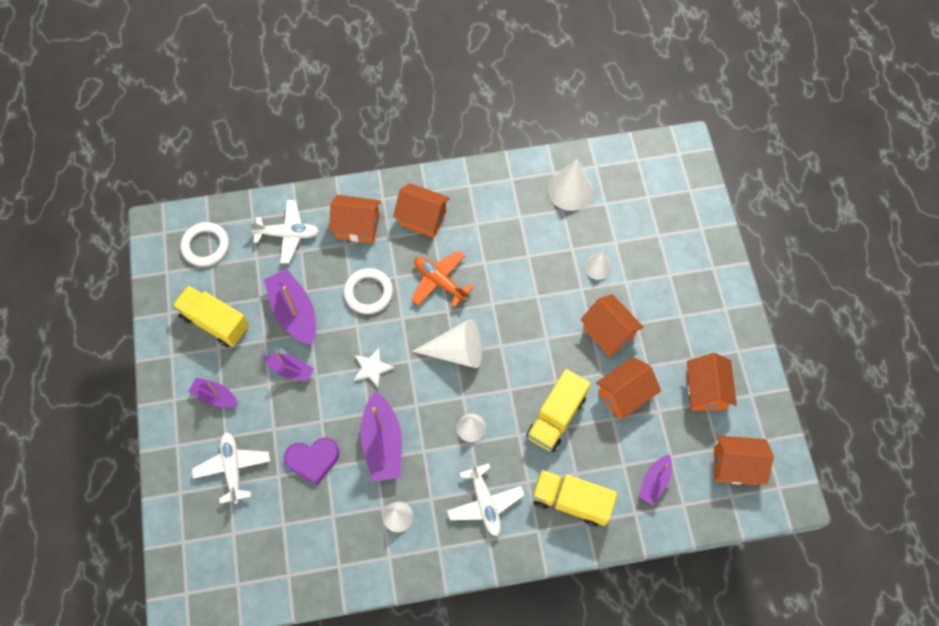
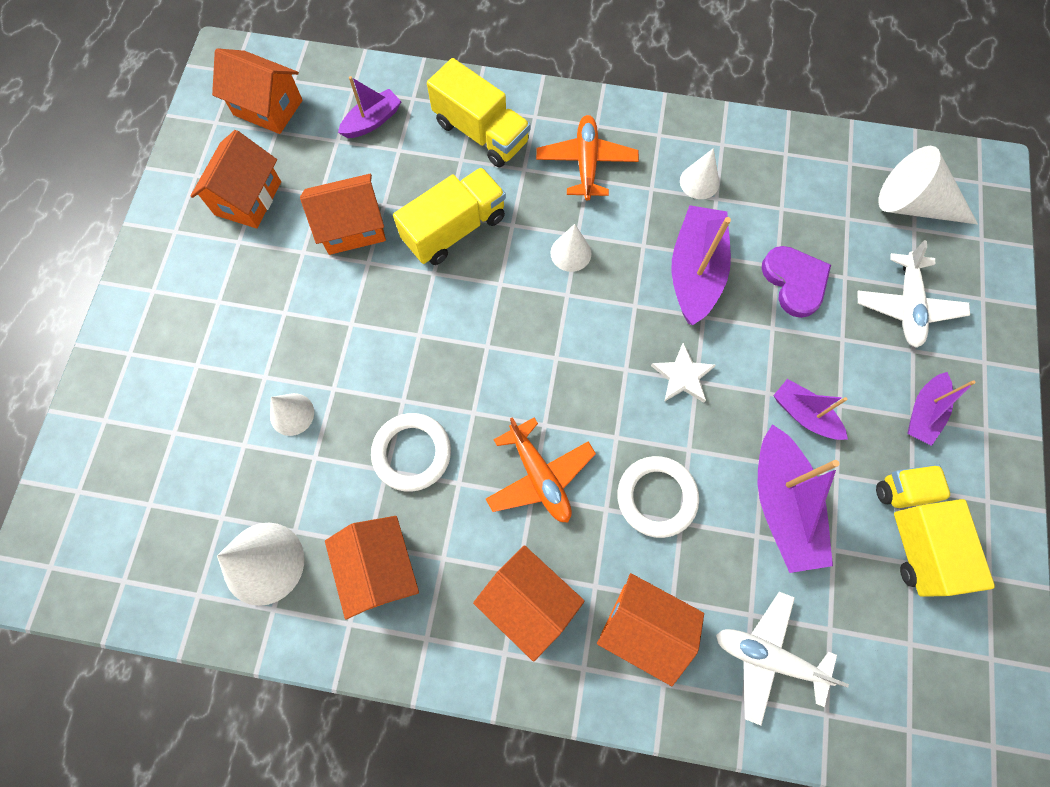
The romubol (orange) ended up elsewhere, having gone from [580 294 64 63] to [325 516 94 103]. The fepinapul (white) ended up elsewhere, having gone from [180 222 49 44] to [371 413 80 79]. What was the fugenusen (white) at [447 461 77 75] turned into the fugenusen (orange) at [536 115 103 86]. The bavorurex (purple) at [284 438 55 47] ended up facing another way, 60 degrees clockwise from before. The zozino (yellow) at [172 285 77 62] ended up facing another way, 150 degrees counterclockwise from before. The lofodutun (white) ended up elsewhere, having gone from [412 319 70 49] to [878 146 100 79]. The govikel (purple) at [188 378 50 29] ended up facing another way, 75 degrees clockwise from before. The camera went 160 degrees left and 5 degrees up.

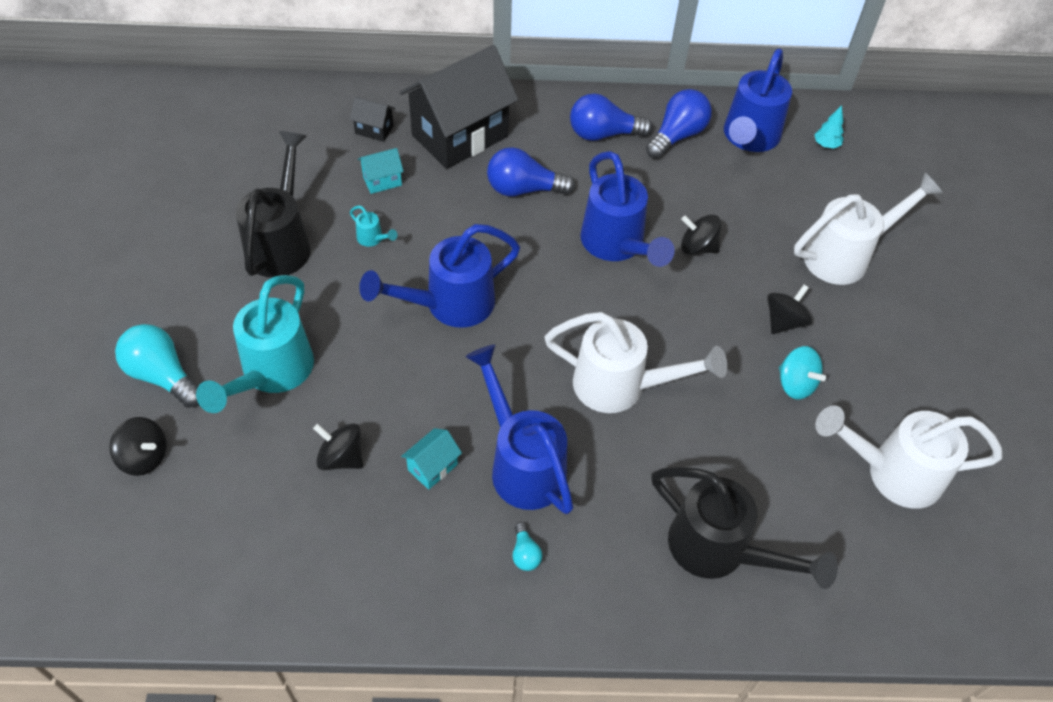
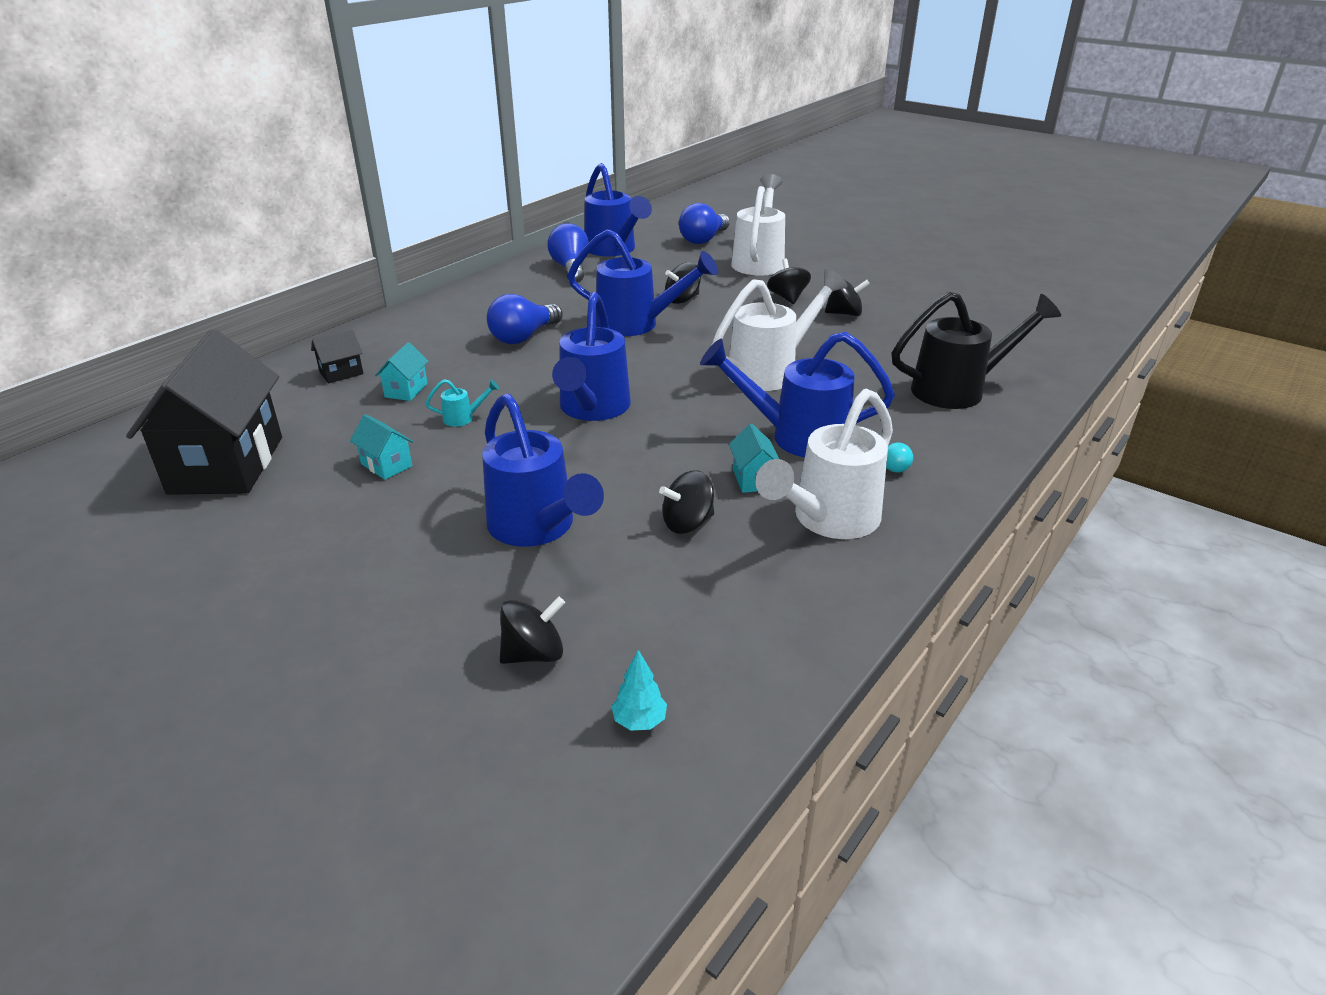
The romubol (black) ended up elsewhere, having gone from [400 45 118 124] to [126 329 156 166]. Where the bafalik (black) stood at [236 131 75 146], the romubol (turquoise) came to stand at [350 414 63 66]. What was the bafalik (turquoise) at [196 275 118 138] turned into the bafalik (blue) at [482 393 122 154]. The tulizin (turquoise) ended up elsewhere, having gone from [814 105 30 44] to [611 650 56 81]. The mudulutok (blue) ended up elsewhere, having gone from [570 93 83 48] to [679 203 51 41]. The bafalik (white) ended up elsewhere, having gone from [815 406 188 103] to [756 389 137 150]. What was the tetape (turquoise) at [779 346 47 53] turned into the tetape (black) at [825 280 45 36]. The second view lost the mudulutok (turquoise) at [115 324 84 84]. The camera went 50 degrees left and 20 degrees down.

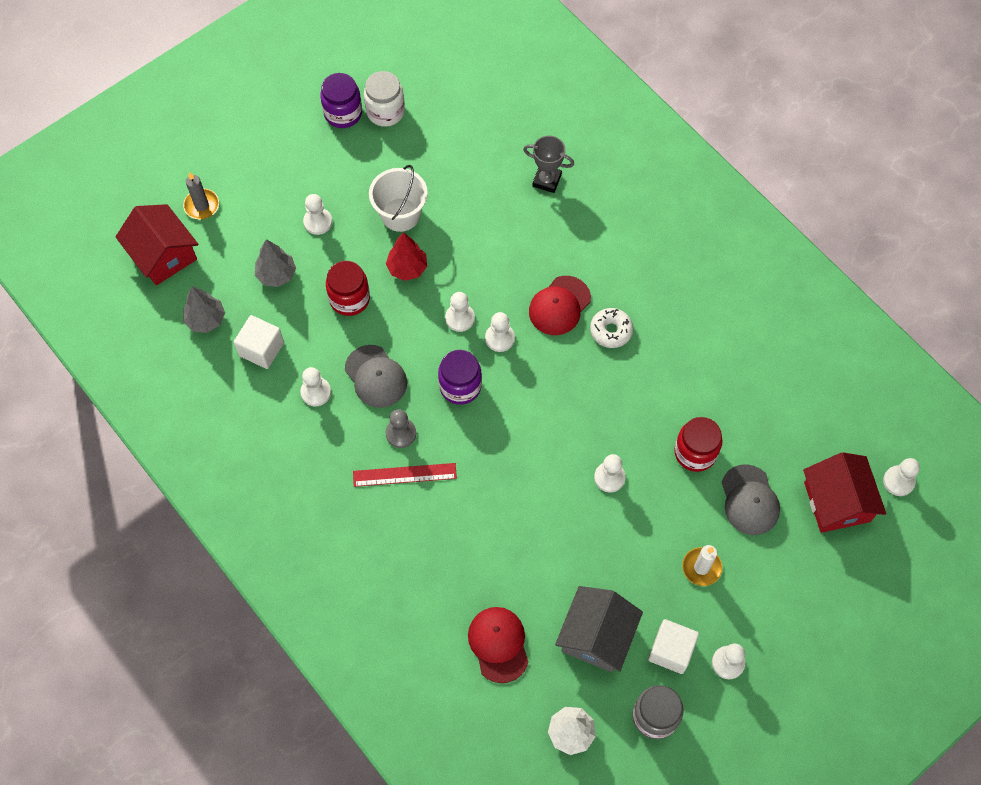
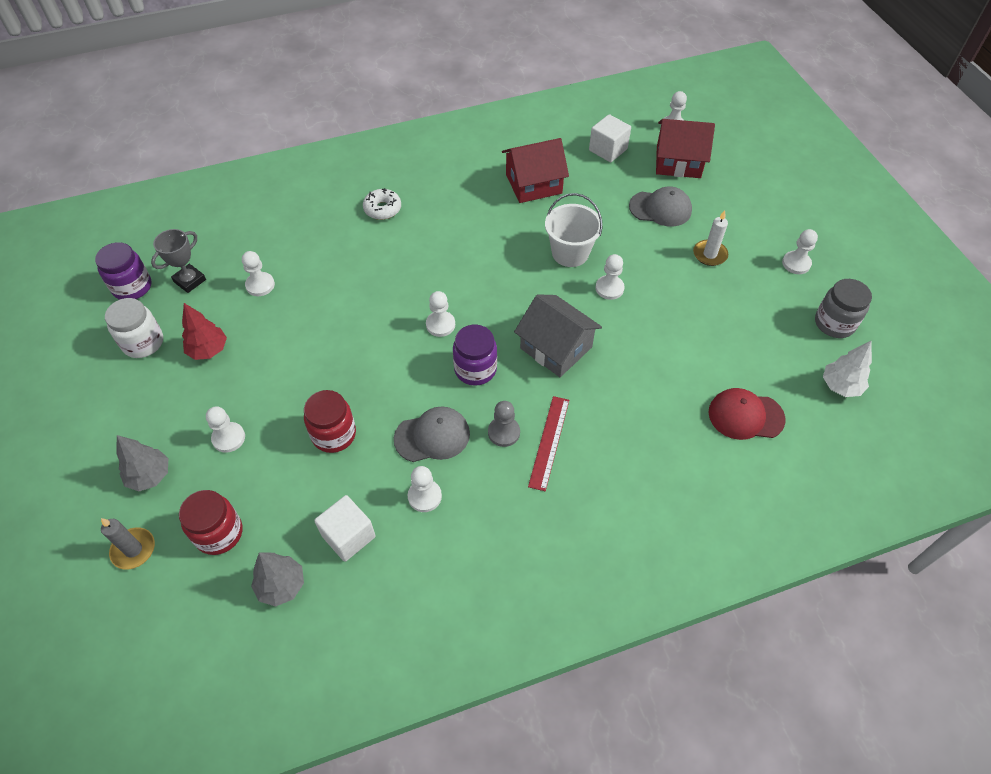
The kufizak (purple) ended up elsewhere, having gone from [320 73 42 55] to [95 242 57 58]. The tulizin (grey) ended up elsewhere, having gone from [255 239 41 48] to [116 435 52 56]. The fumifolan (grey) ended up elsewhere, having gone from [523 136 51 57] to [151 229 55 64]. The kufizak (red) ended up elsewhere, having gone from [674 417 48 55] to [179 490 63 65]. The tulizin (red) ended up elsewhere, having gone from [386 232 41 49] to [182 303 45 57]. The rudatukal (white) ended up elsewhere, having gone from [445 292 30 40] to [242 251 33 45]. The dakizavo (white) ended up elsewhere, having gone from [590 308 43 40] to [363 188 38 32]. The romubol (red) ended up elsewhere, having gone from [115 204 83 81] to [502 138 67 65]. The romubol (grey) ended up elsewhere, having gone from [555 586 88 86] to [514 294 88 83]. The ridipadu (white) ended up elsewhere, having gone from [369 165 59 67] to [545 193 58 74]. The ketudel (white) ended up elsewhere, having gone from [648 619 51 55] to [589 114 42 48]. The second view lost the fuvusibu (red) at [529 276 62 59]. The camera went 70 degrees left and 10 degrees down.

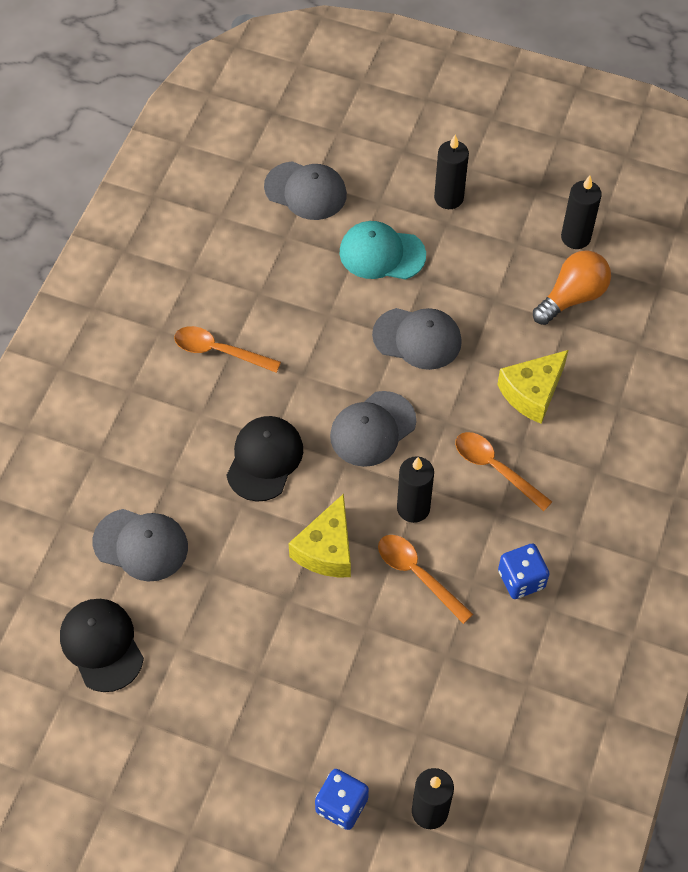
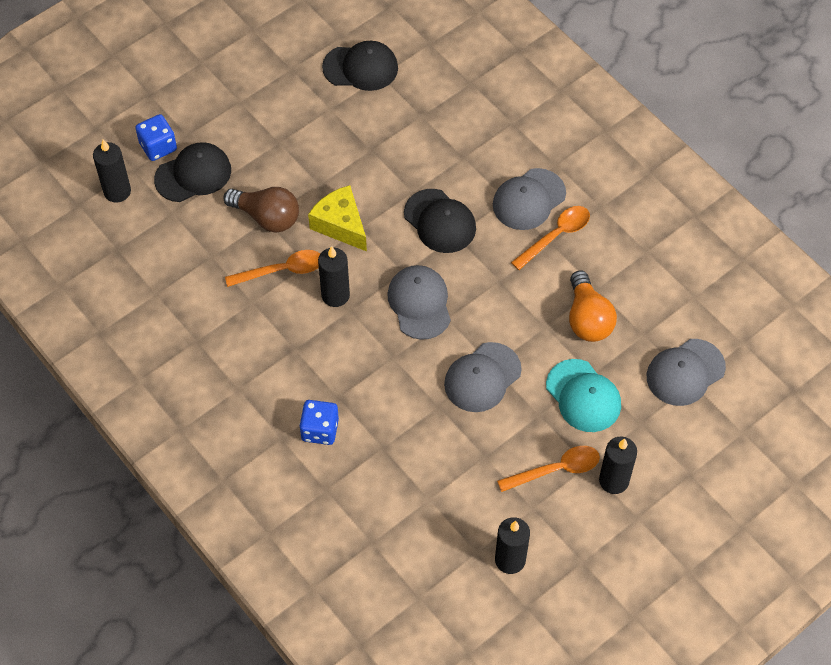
The second view gained the fuvusibu (black) at [154 142 77 60]. The second view gained the mudulutok (brown) at [223 187 76 46]. The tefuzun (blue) ended up elsewhere, having gone from [498 543 51 56] to [299 400 40 45]. The fuvusibu (grey) ended up elsewhere, having gone from [93 509 95 72] to [493 168 73 62]. The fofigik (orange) ended up elsewhere, having gone from [455 432 97 79] to [497 446 103 46]. The fuvusibu (turquoise) at [339 221 87 59] ended up facing another way, 105 degrees clockwise from before. The mudulutok (orange) ended up elsewhere, having gone from [533 250 78 75] to [569 271 48 71]. The second view lost the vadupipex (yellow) at [497 350 71 74]. The camera went 120 degrees right and 0 degrees up.

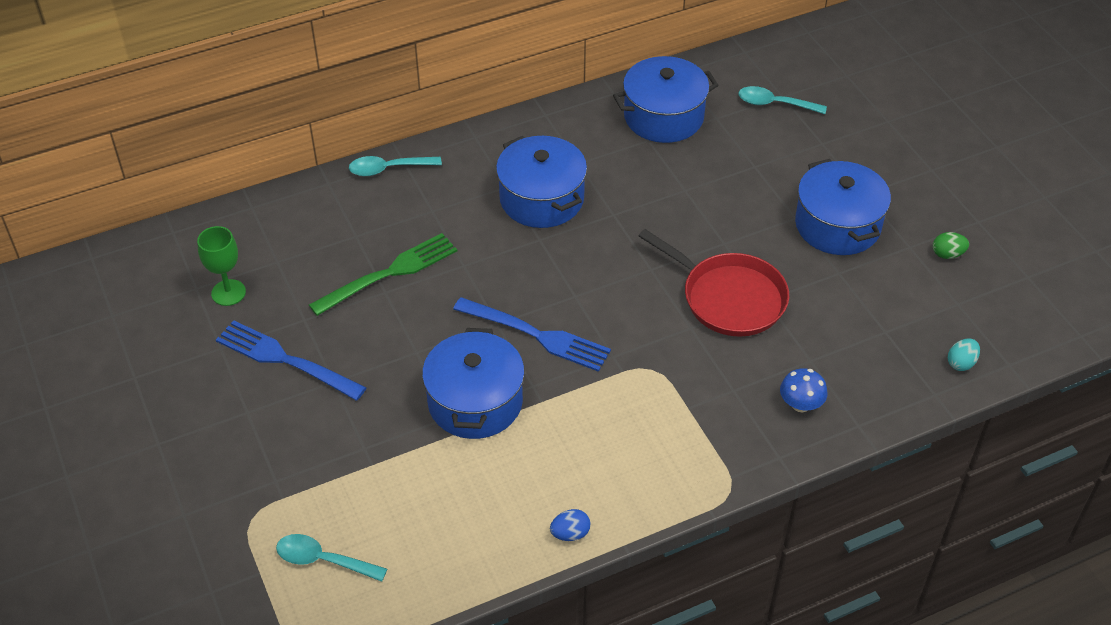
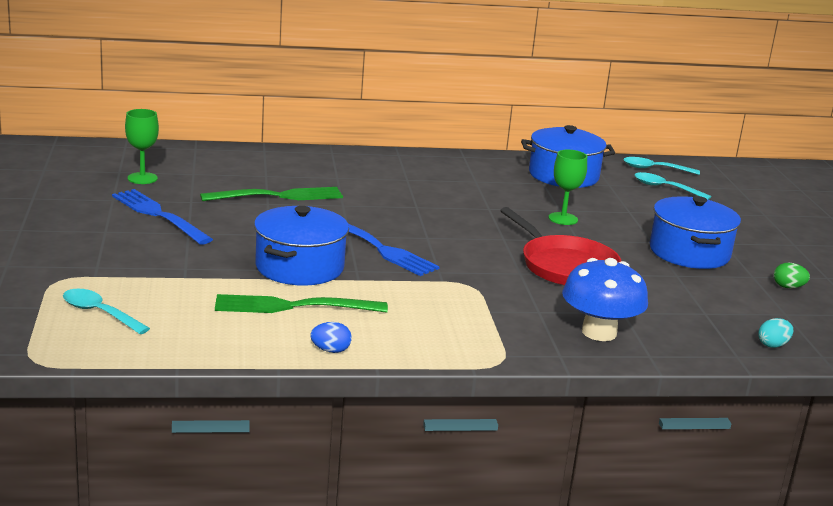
The second view gained the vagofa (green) at [215 294 173 19]. The second view gained the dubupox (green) at [548 150 39 75]. The size of the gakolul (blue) at [780 368 48 44] changed by a factor of 1.82. The fofigik (turquoise) ended up elsewhere, having gone from [349 156 93 20] to [623 157 77 18]. The second view lost the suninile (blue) at [496 136 91 92]. The camera went 15 degrees right and 25 degrees down.

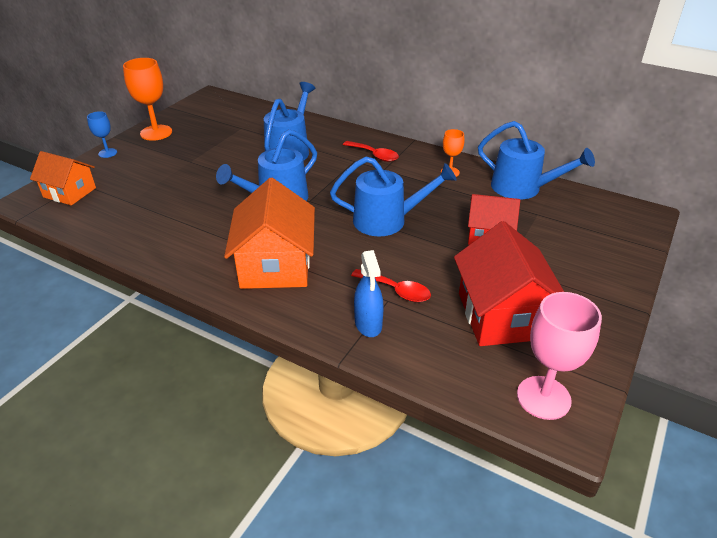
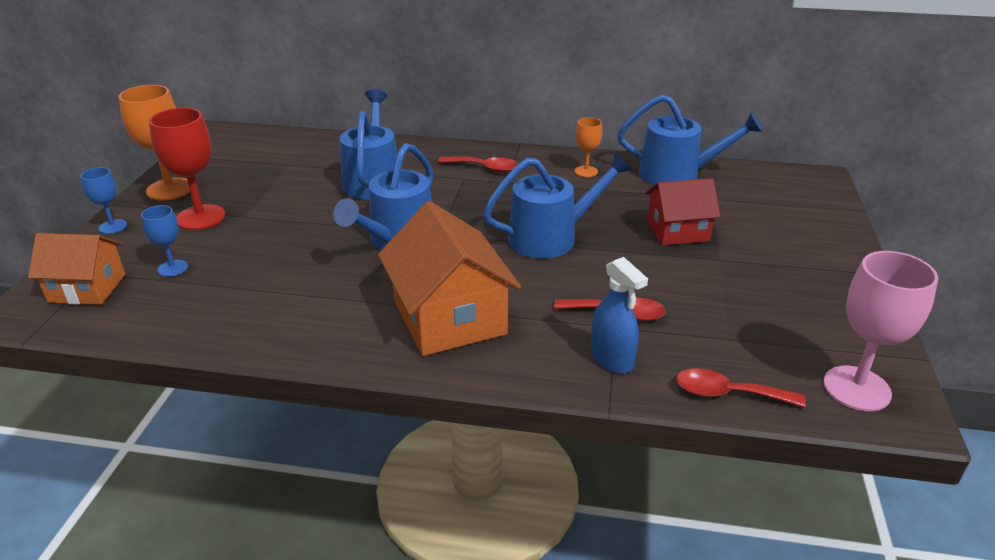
The second view gained the dubupox (blue) at [141 205 47 72]. The second view gained the dubupox (red) at [149 108 76 122]. The second view gained the fofigik (red) at [676 368 130 40]. The second view lost the romubol (red) at [454 221 110 125]. The camera went 20 degrees left and 5 degrees down.

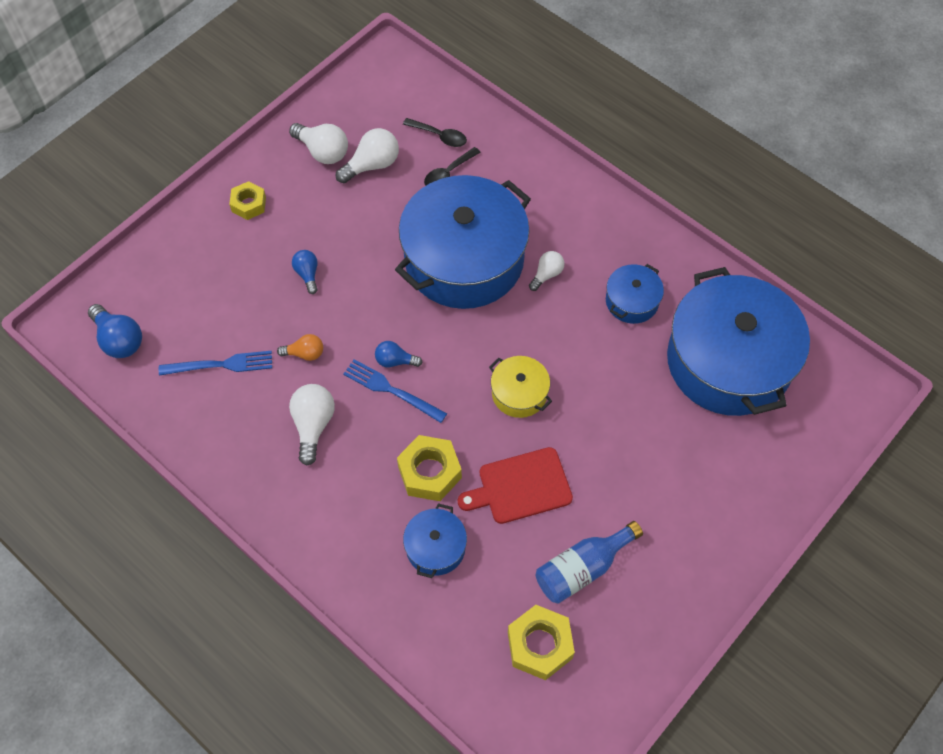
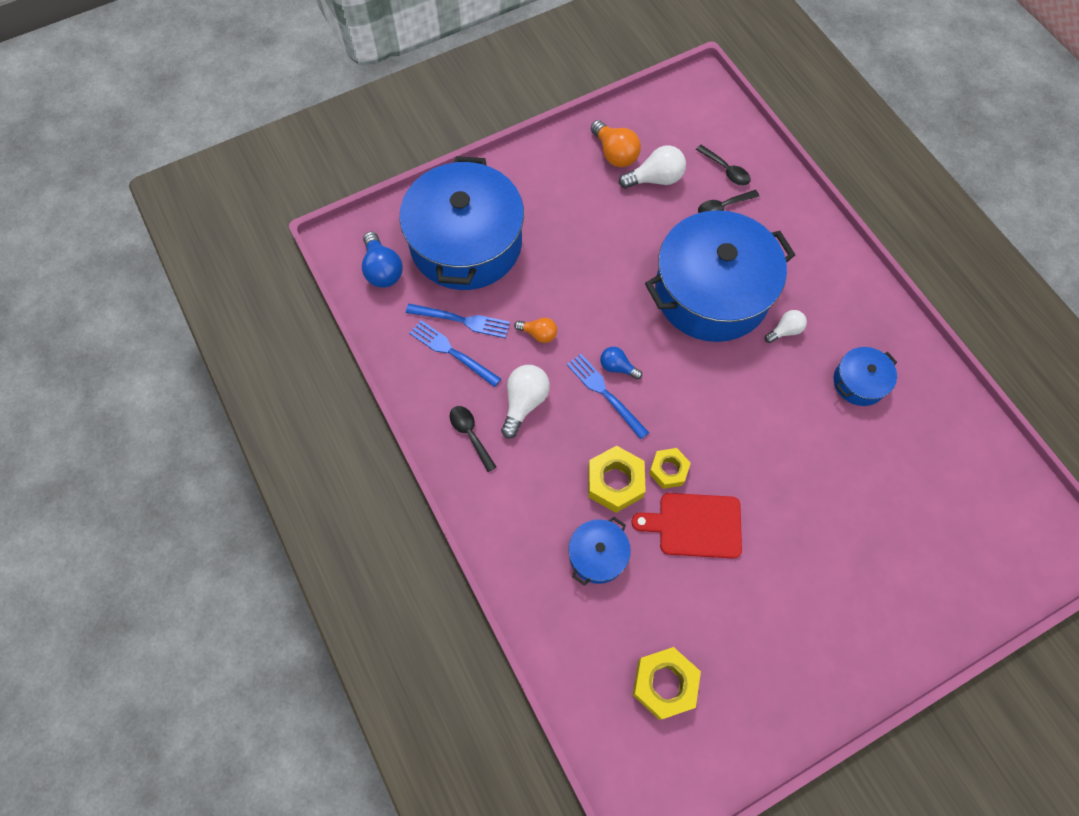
The suninile (blue) ended up elsewhere, having gone from [667 267 143 149] to [399 156 125 134]. The second view gained the vagofa (blue) at [409 320 92 67]. The second view gained the fofigik (black) at [450 406 46 66]. What was the mudulutok (white) at [289 123 59 41] turned into the mudulutok (orange) at [591 120 50 47]. The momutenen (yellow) ended up elsewhere, having gone from [229 181 37 39] to [649 448 42 41]. The second view lost the mudulutok (blue) at [292 250 26 44]. The second view lost the suninile (yellow) at [489 356 63 62]. The second view lost the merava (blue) at [536 521 107 83]. The camera went 20 degrees right and 5 degrees up.

